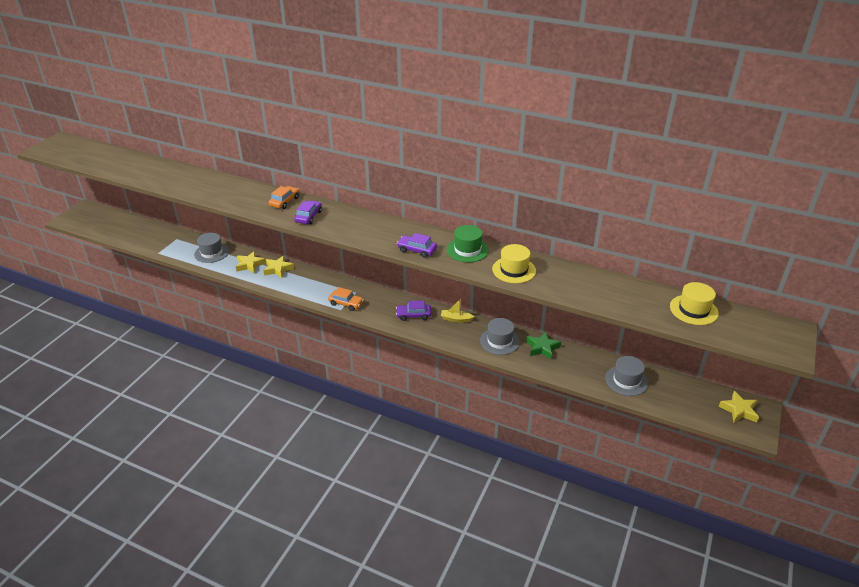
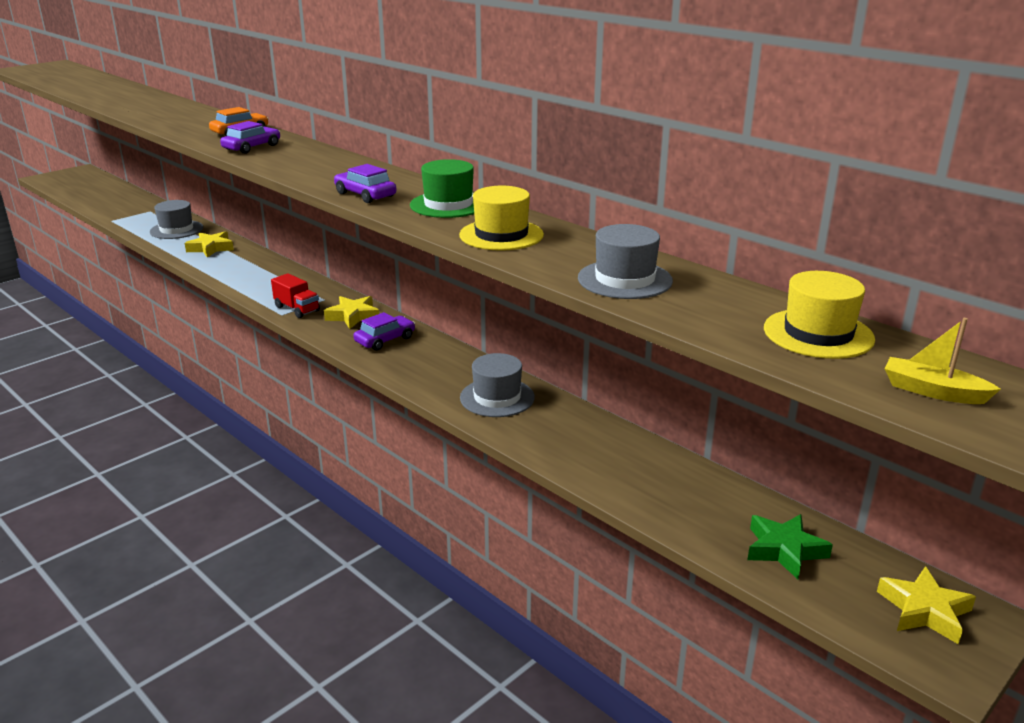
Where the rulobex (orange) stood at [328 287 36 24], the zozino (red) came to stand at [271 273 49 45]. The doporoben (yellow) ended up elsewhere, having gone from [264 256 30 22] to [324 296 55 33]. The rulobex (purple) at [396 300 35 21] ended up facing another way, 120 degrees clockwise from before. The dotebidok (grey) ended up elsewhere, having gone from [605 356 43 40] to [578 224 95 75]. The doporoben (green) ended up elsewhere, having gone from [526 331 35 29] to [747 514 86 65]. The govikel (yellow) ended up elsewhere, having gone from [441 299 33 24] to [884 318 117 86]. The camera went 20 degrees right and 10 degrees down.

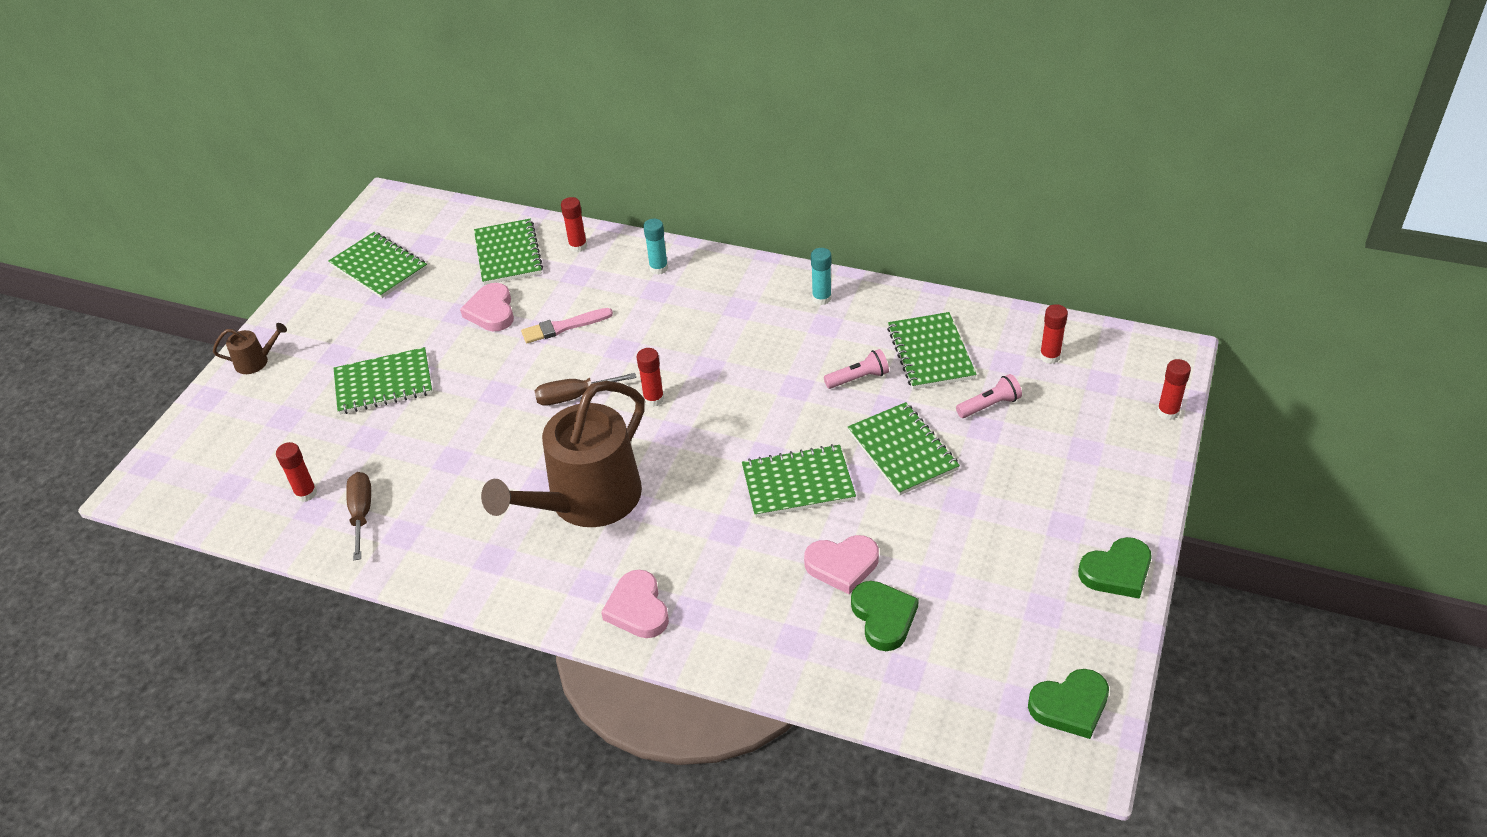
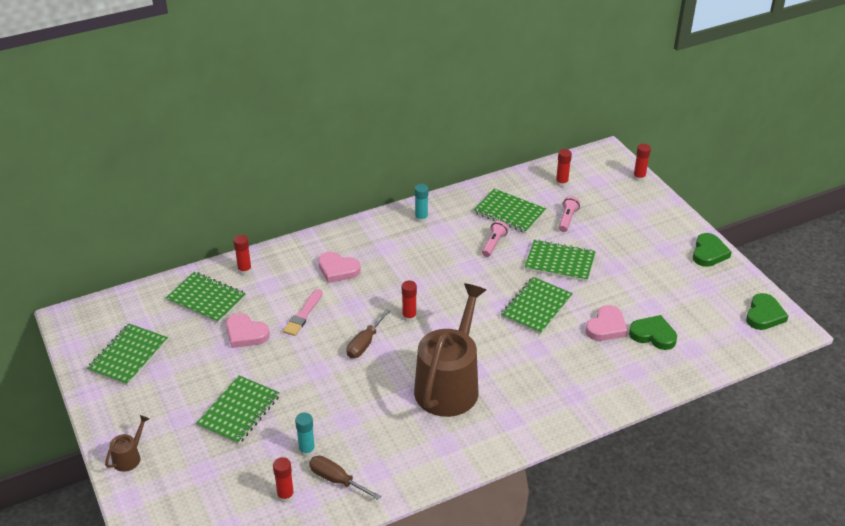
The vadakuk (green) at [329 232 98 66] ended up facing another way, 60 degrees counterclockwise from before. The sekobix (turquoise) ended up elsewhere, having gone from [643 219 25 56] to [295 413 20 44]. The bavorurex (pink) ended up elsewhere, having gone from [601 570 68 68] to [318 252 43 31]. The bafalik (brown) at [481 381 164 146] ended up facing another way, 150 degrees counterclockwise from before. The camera went 50 degrees left and 5 degrees down.

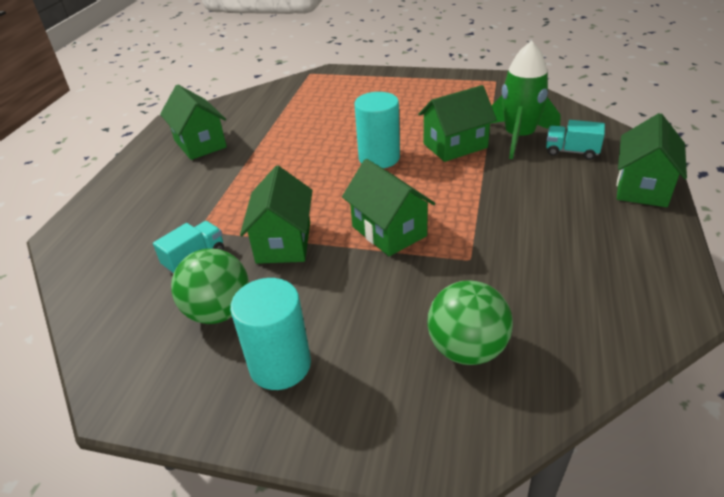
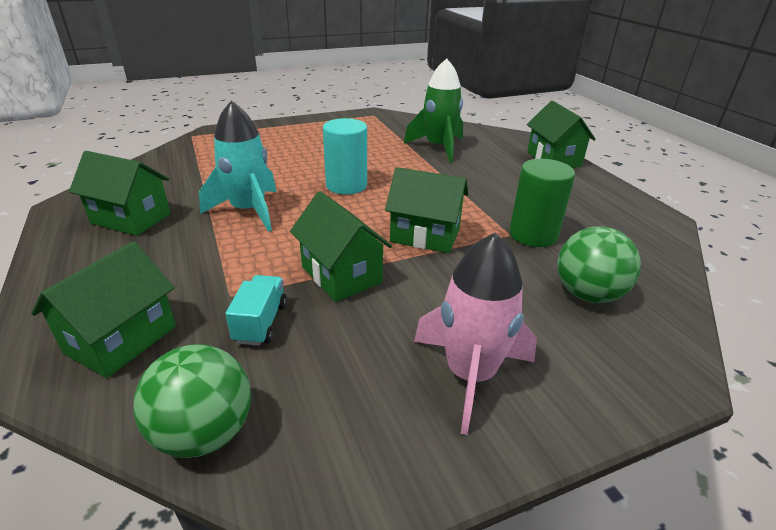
The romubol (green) ended up elsewhere, having gone from [418 85 79 77] to [31 241 145 137]. The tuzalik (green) ended up elsewhere, having gone from [171 248 78 76] to [133 344 118 114]. The second view gained the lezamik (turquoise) at [199 101 78 131]. Where the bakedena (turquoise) stood at [230 278 81 112], the lezamik (pink) came to stand at [414 232 123 203]. The second view gained the bakedena (green) at [509 159 66 88]. The second view lost the zozino (turquoise) at [546 120 59 40]. The camera went 40 degrees left and 5 degrees down.

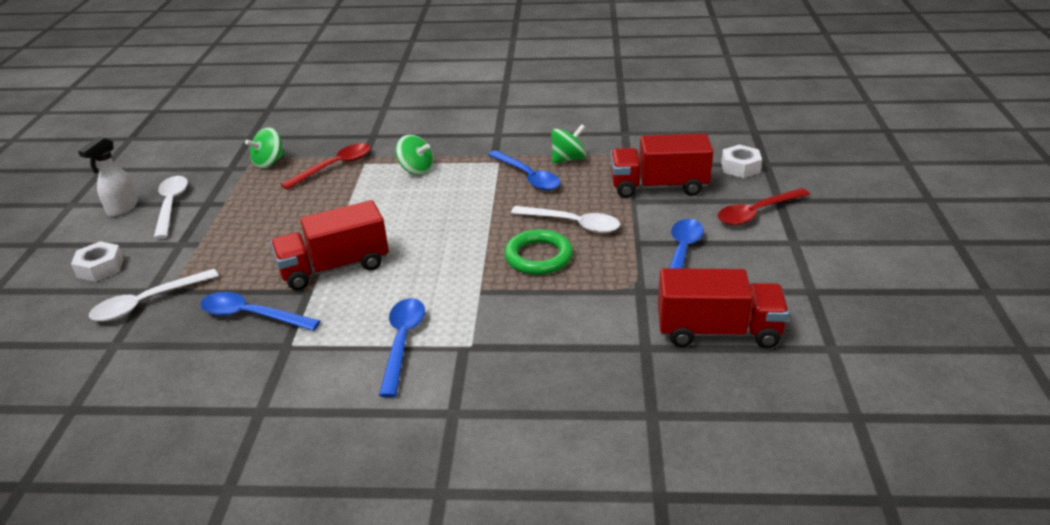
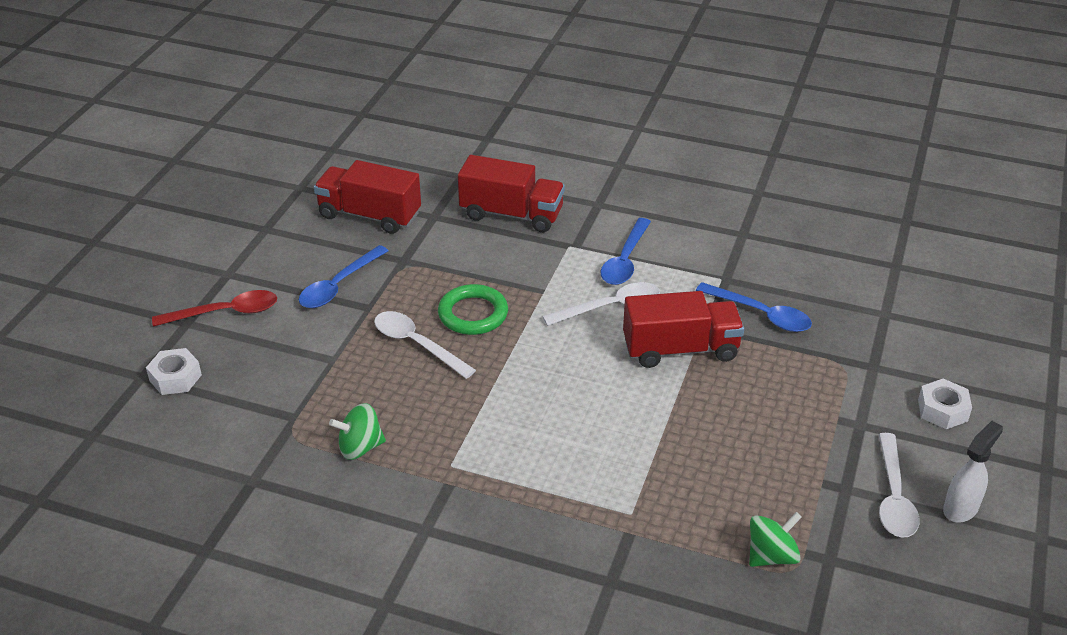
The zozino (red) ended up elsewhere, having gone from [610 134 104 64] to [458 155 107 77]. The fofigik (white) ended up elsewhere, having gone from [89 269 130 53] to [542 282 118 44]. The second view lost the fofigik (red) at [281 143 90 47]. The second view lost the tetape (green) at [396 135 37 40]. The second view lost the fofigik (blue) at [488 150 73 40]. The camera went 165 degrees left and 5 degrees up.

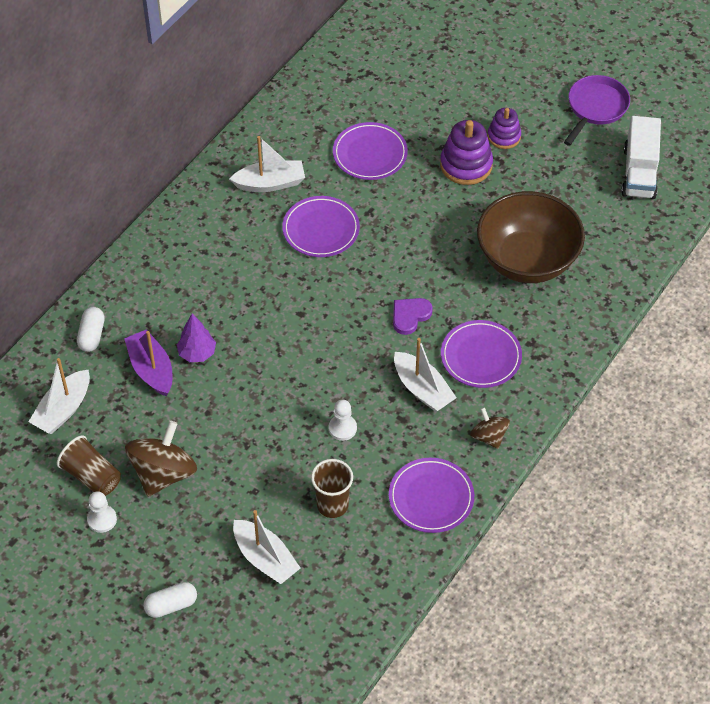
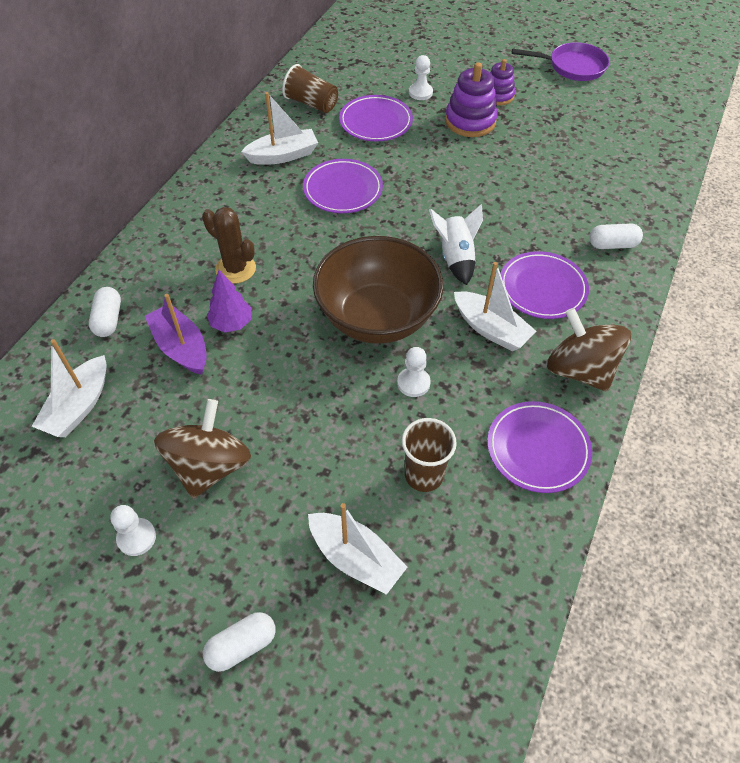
The second view gained the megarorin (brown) at [202 207 54 77]. The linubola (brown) ended up elsewhere, having gone from [57 435 64 61] to [282 64 56 49]. The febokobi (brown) ended up elsewhere, having gone from [477 191 108 92] to [313 236 130 108]. The second view gained the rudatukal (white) at [409 55 24 45]. Where the bavorurex (purple) stood at [393 298 40 37], the lezamik (white) came to stand at [429 204 54 81]. The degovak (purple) at [564 75 66 71] ended up facing another way, 75 degrees clockwise from before. The size of the tetape (brown) at [470 407 40 42] changed by a factor of 1.76. The second view gained the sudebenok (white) at [589 224 54 25]. The second view lost the zozino (white) at [621 116 40 83]. The camera went 10 degrees left and 0 degrees up.

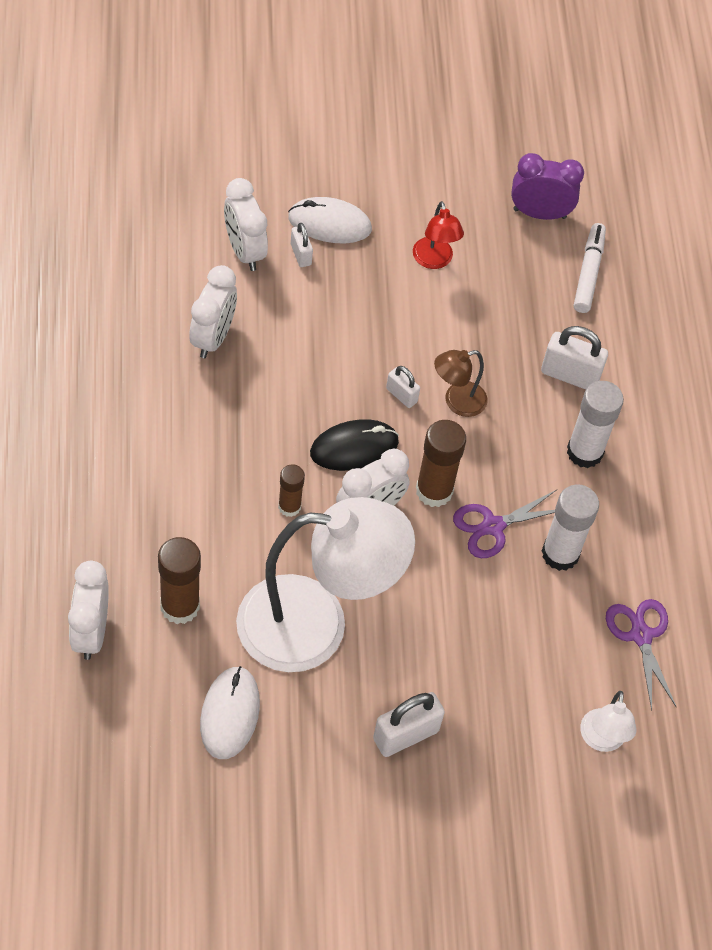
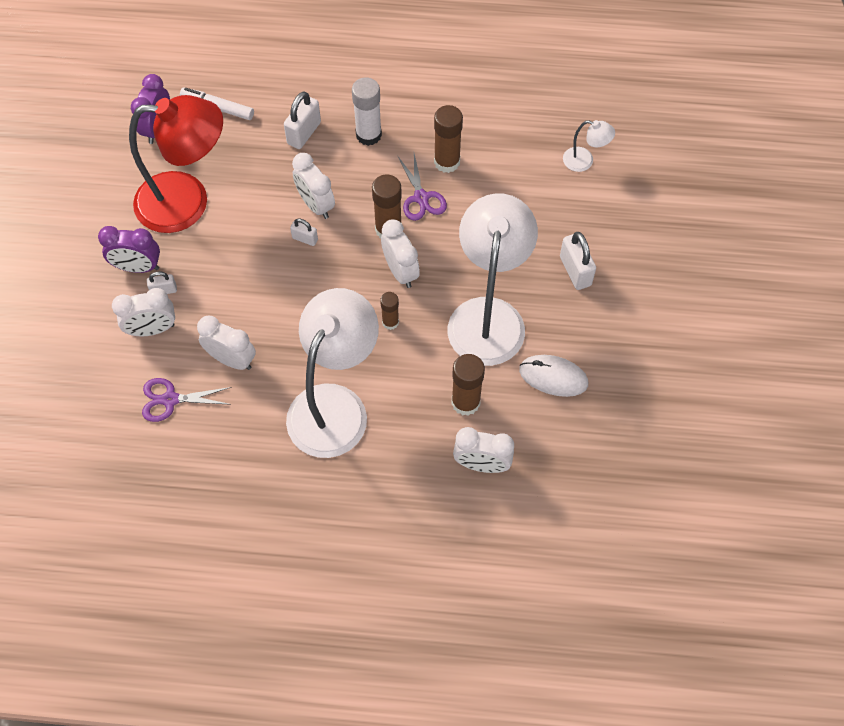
Where the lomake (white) stood at [288 197 84 46], the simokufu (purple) came to stand at [98 226 62 47]. The size of the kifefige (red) at [413 201 51 68] changed by a factor of 2.37. The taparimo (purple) ended up elsewhere, having gone from [606 599 71 112] to [142 378 90 44]. The second view gained the kifefige (white) at [286 288 93 170]. The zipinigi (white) at [386 366 34 42] ended up facing another way, 60 degrees clockwise from before. Where the kifefige (brown) stood at [434 350 54 67], the simokufu (white) came to stand at [292 153 43 66]. What was the sekobix (white) at [542 484 57 87] turned into the sekobix (brown) at [434 105 29 68]. The second view lost the lomake (black) at [310 419 89 52]. The camera went 75 degrees left and 5 degrees up.

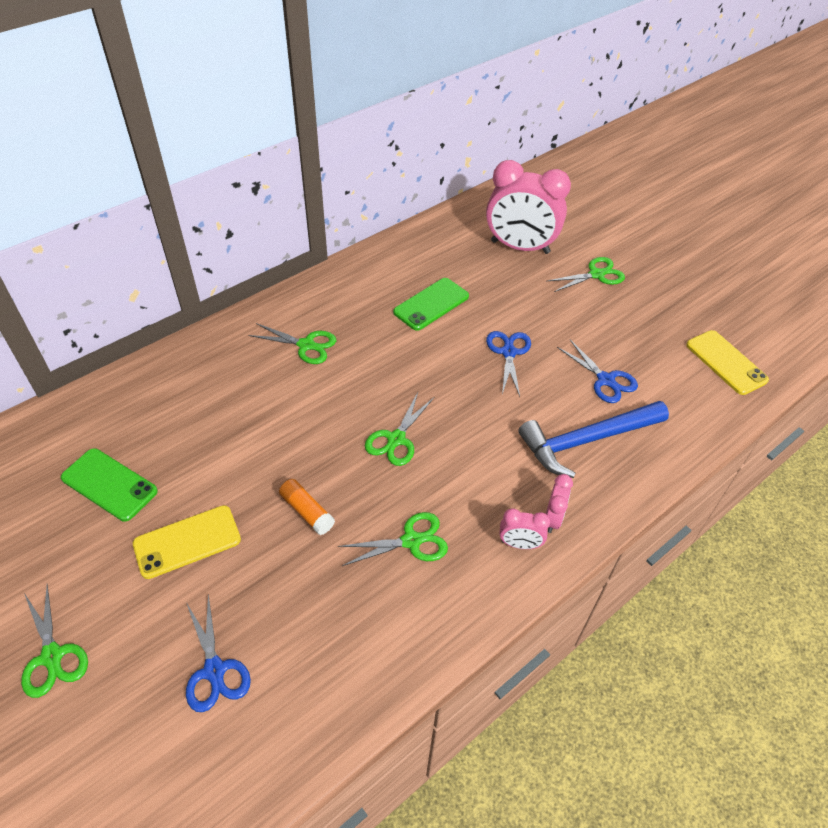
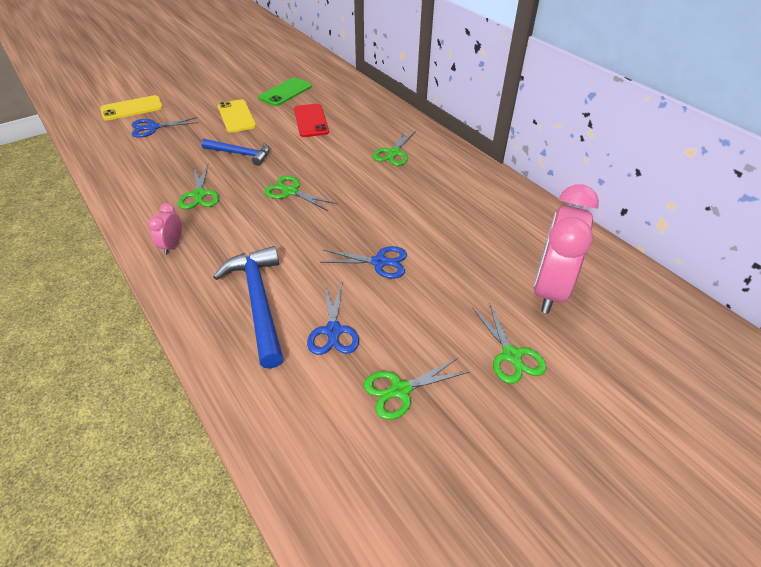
The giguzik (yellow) ended up elsewhere, having gone from [686 330 83 65] to [100 95 63 26]. Where the sekobix (orange) stood at [279 479 56 56], the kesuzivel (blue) came to stand at [201 139 69 27]. The second view gained the giguzik (red) at [294 104 35 33]. The taparimo (blue) at [557 340 81 63] ended up facing another way, 60 degrees counterclockwise from before. The taparimo (green) ended up elsewhere, having gone from [21 584 67 114] to [364 357 105 63]. The second view lost the giguzik (green) at [393 278 76 53]. The second view lost the simokufu (pink) at [546 474 27 59]. The camera went 95 degrees right and 5 degrees down.

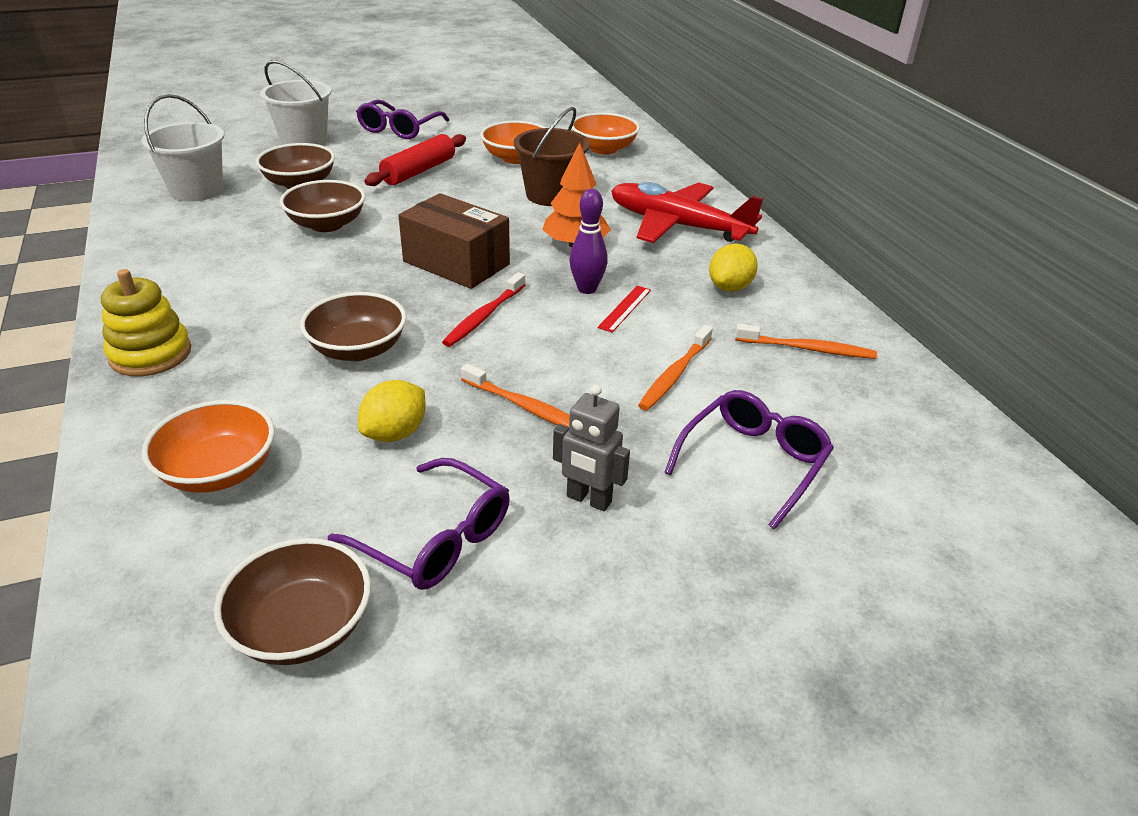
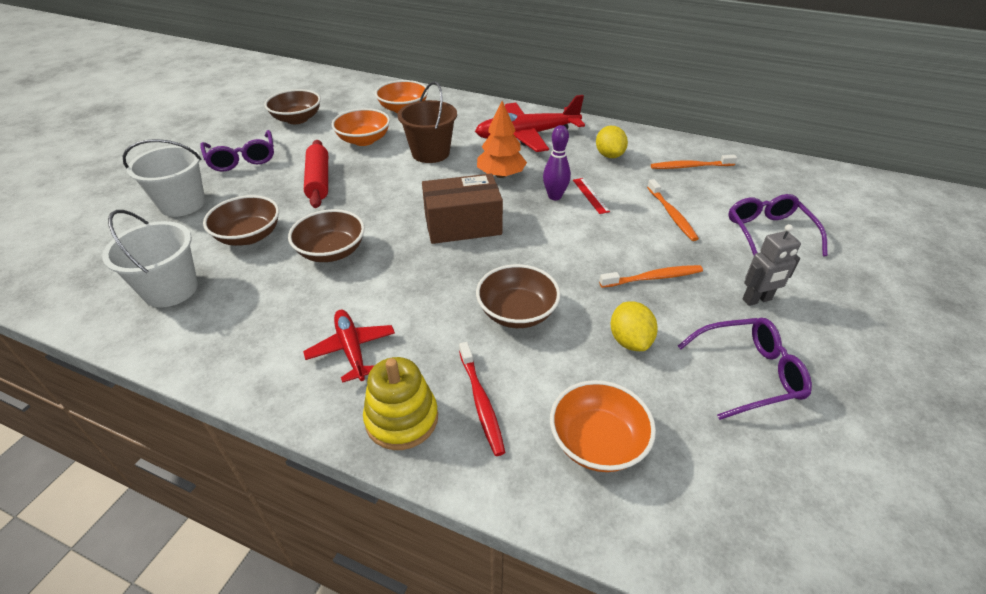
The febokobi (brown) ended up elsewhere, having gone from [214 538 157 127] to [264 89 57 35]. The second view gained the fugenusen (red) at [303 310 92 73]. The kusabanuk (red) ended up elsewhere, having gone from [442 272 83 75] to [459 342 46 114]. The kusabanuk (orange) at [735 324 142 35] ended up facing another way, 150 degrees counterclockwise from before. The camera went 45 degrees left and 5 degrees up.

